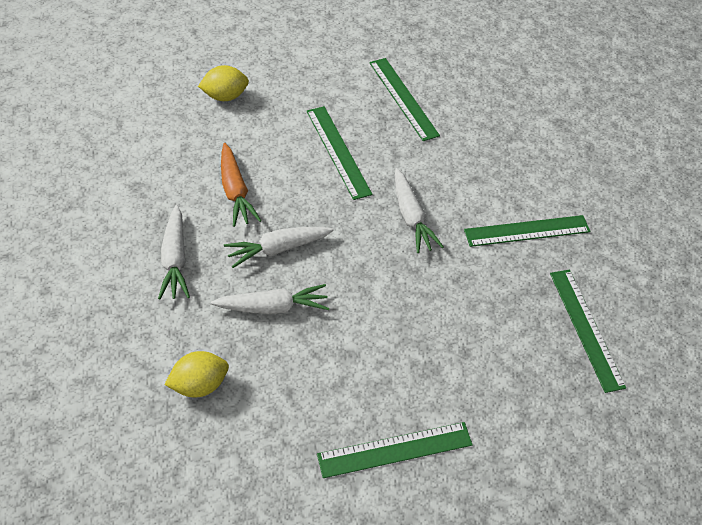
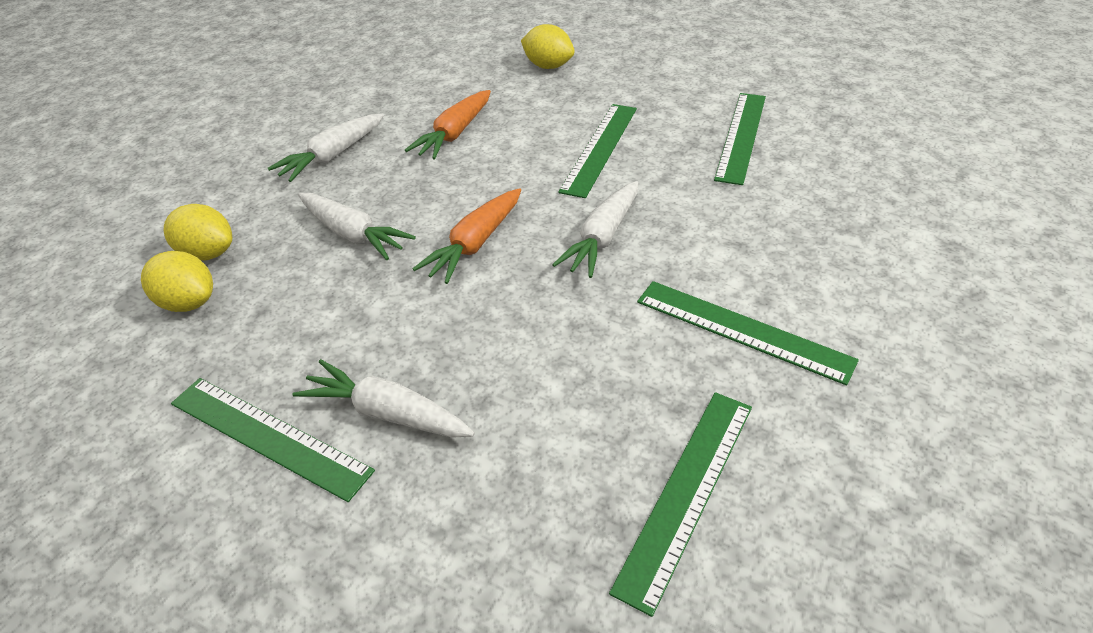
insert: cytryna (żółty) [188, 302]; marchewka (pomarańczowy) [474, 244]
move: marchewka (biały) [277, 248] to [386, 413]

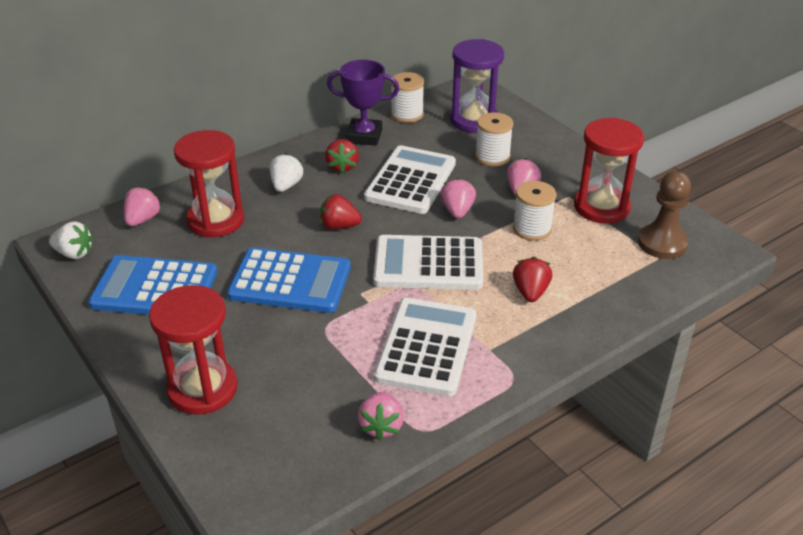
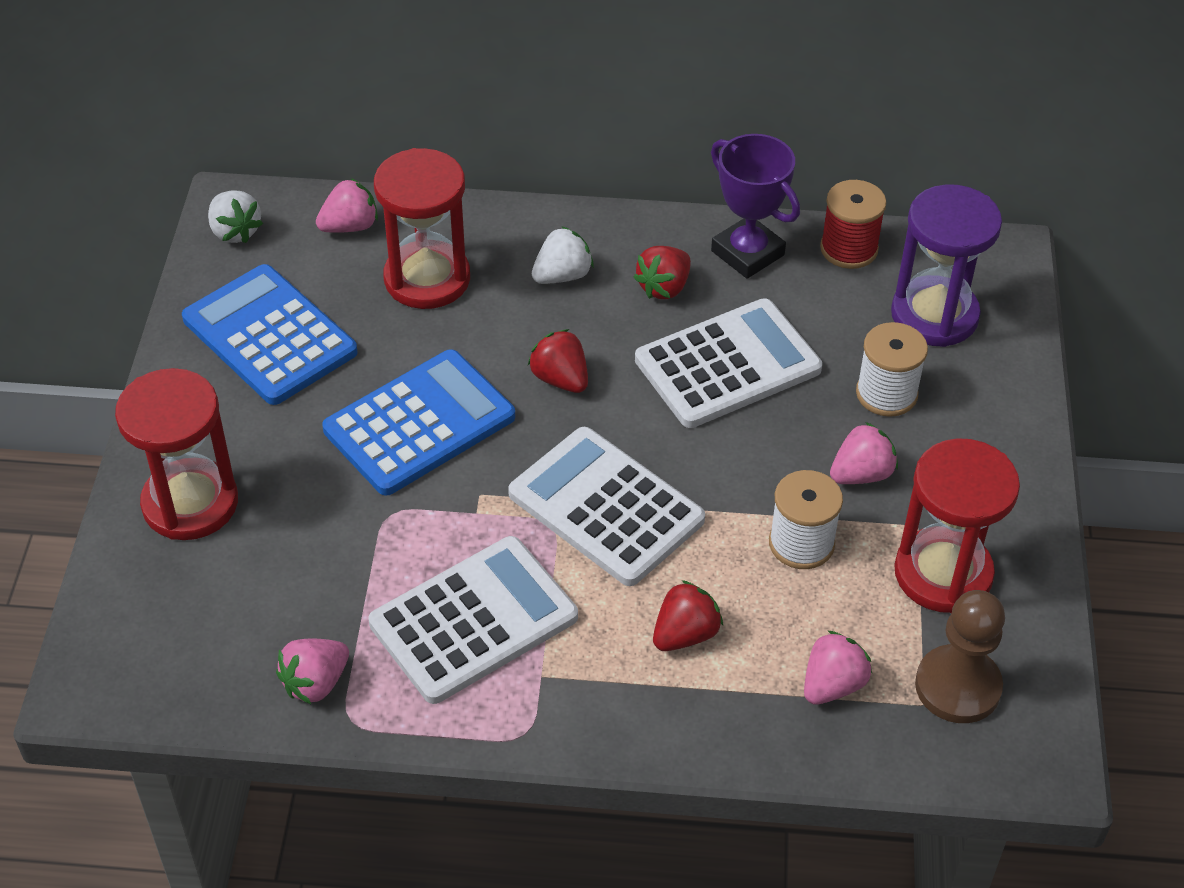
move: truskawka (różowy) [457, 211] to [832, 685]
recolor: szpulka (biały) [407, 114] to szpulka (czerwony) [849, 249]
rotate: kalkulator (niebieski) [290, 281] = [419, 423] 90 degrees counterclockwise

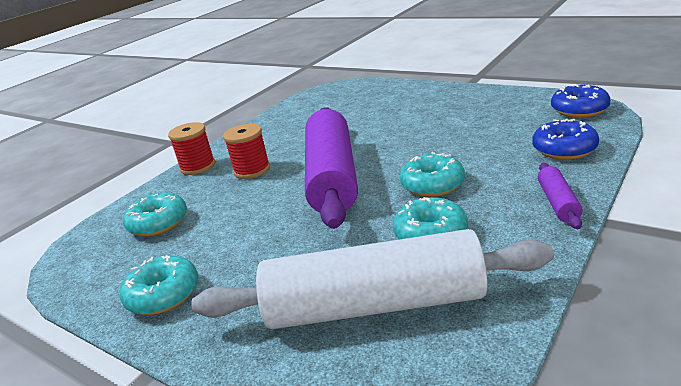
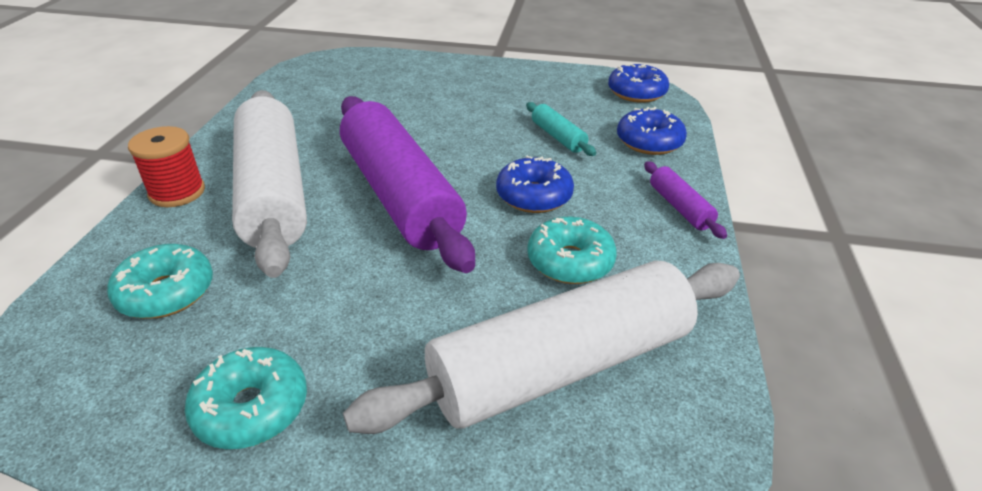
insert: wałek do ciasta (turkusowy) [558, 137]
replace: szpulka (czerwony) [252, 170] to wałek do ciasta (biały) [273, 192]
recolor: donut (turkusowy) [432, 185] to donut (niebieski) [534, 196]

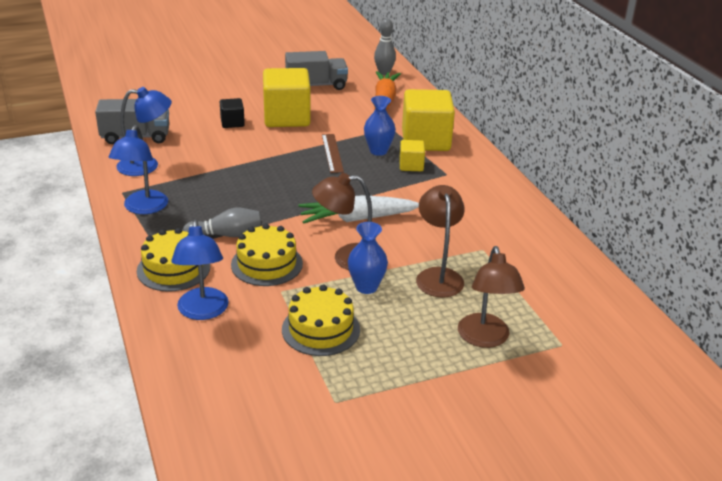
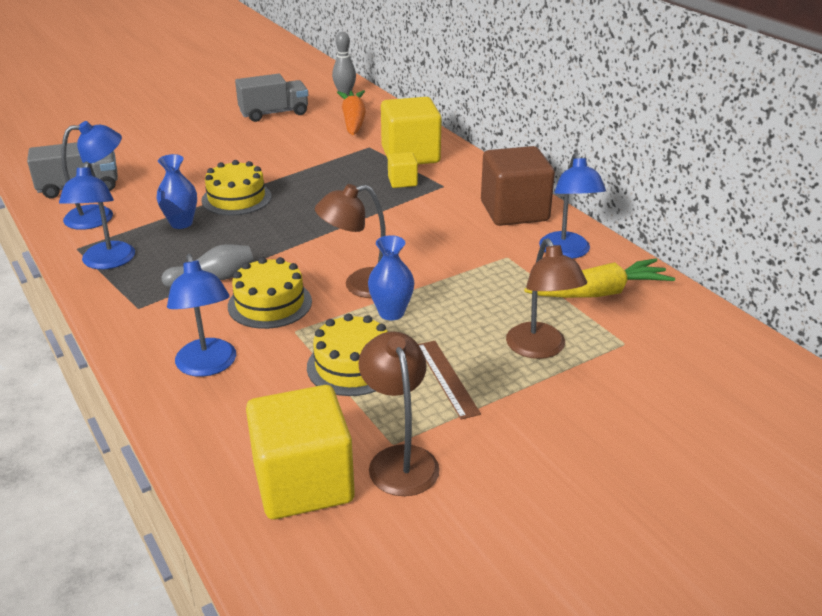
delete: sześcian (czarny) [232, 123]; marchewka (biały) [357, 219]
insert: sześcian (brązowy) [514, 211]; marchewka (żółty) [599, 293]; lampka (niebieski) [567, 252]
move: tort (żółty) [173, 269] to [236, 198]; sześcian (żółty) [287, 117] to [303, 482]; linijka (brązowy) [332, 153] to [447, 378]; wazon (niebieski) [378, 151] to [181, 223]; lampka (brązowy) [438, 276] to [399, 459]

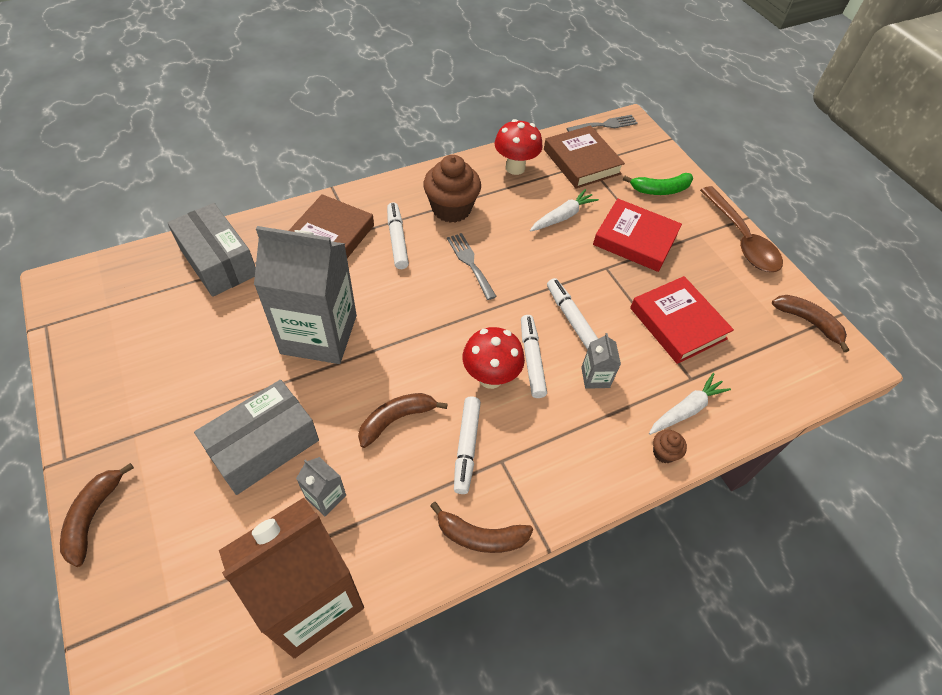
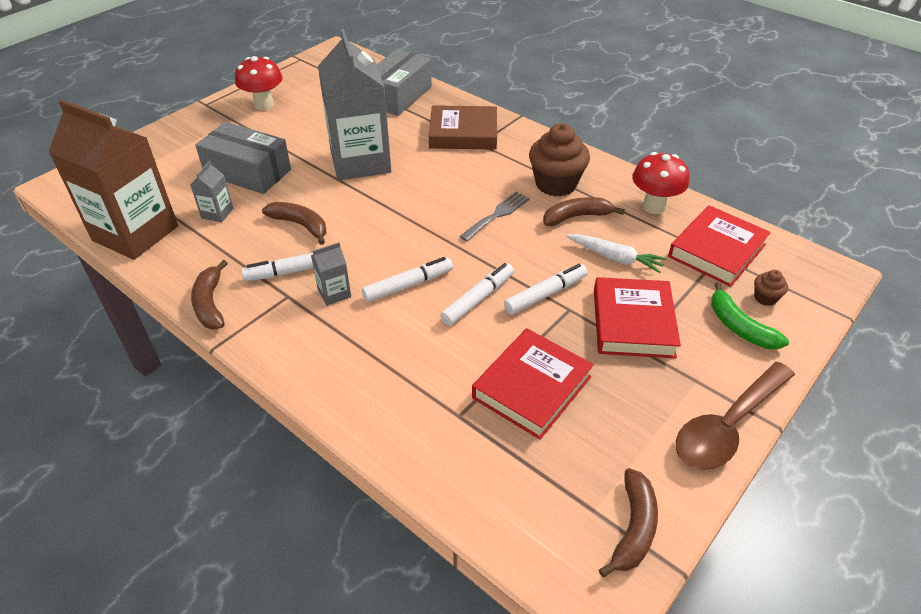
delete: widelec (szary) [605, 125]; marchewka (biały) [686, 409]
move: banan (brązowy) [93, 516] to [577, 217]; flamaster (biały) [397, 240] to [545, 294]; grzyb (czerwony) [490, 377] to [264, 105]; karton mleka (szary) [595, 377] to [334, 293]; muffinka (brązowy) [664, 453] to [765, 298]
recolor: książka (brązowy) [581, 161] to książka (czerwony) [716, 250]

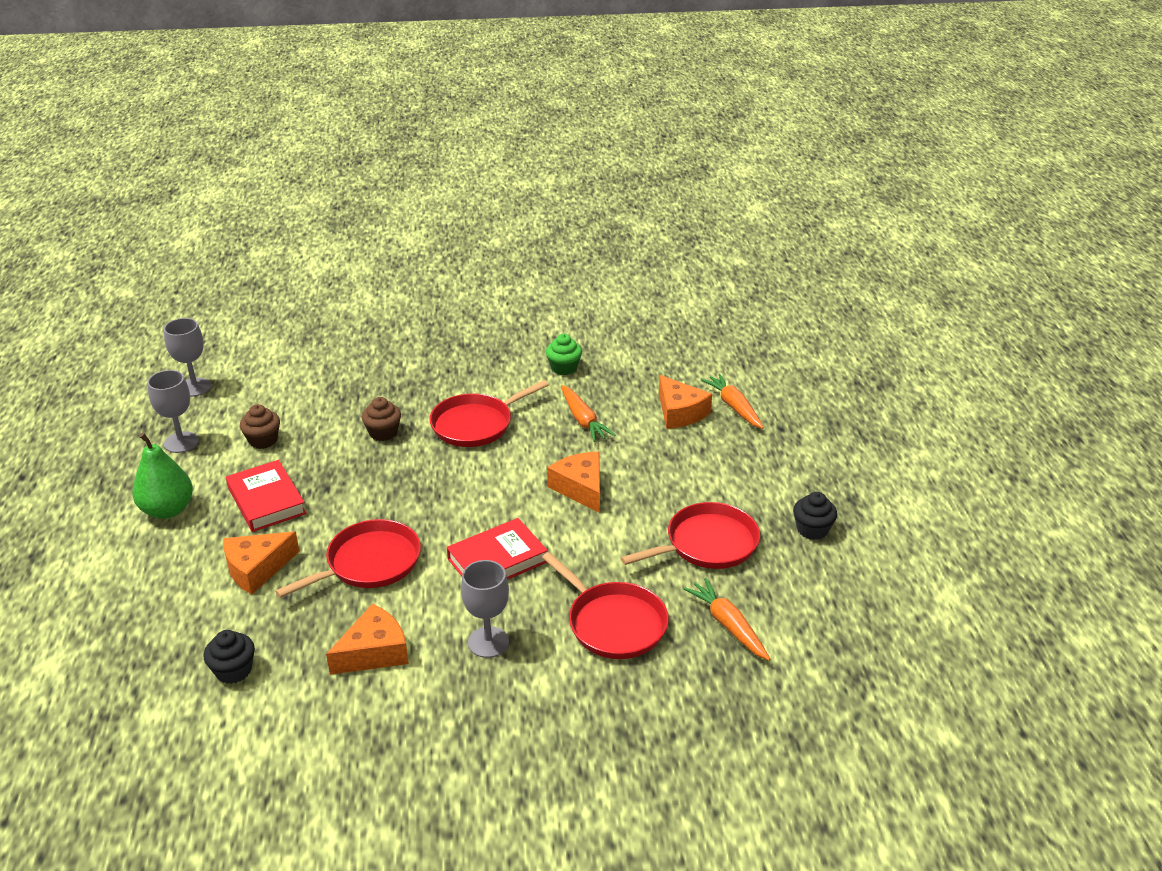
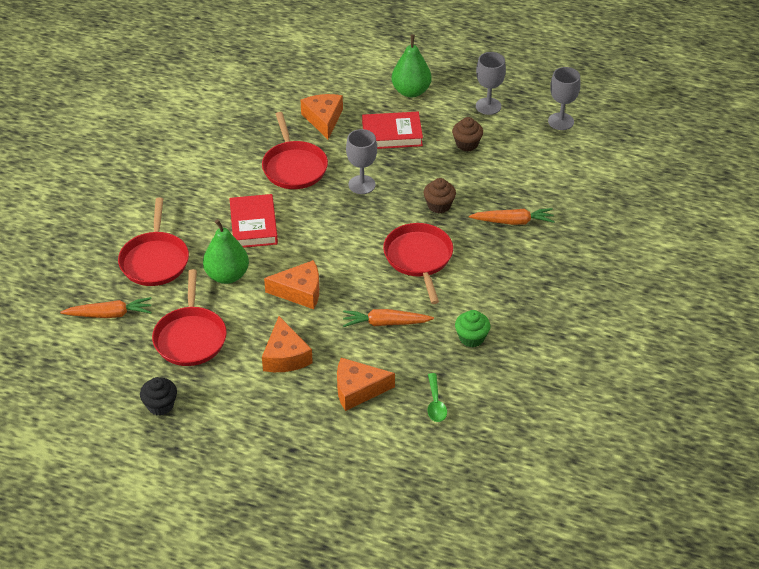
delete: muffinka (czarny) [233, 670]
insert: gruszka (zielony) [227, 275]; łyżka (zielony) [435, 403]
move: ser (pomarańczowy) [374, 652] to [285, 356]; kielich (szary) [488, 642] to [362, 185]; marchewka (pomarańczowy) [734, 407] to [513, 221]
rotate: patelnia (czerwony) [613, 623] = [155, 260] 75 degrees counterclockwise

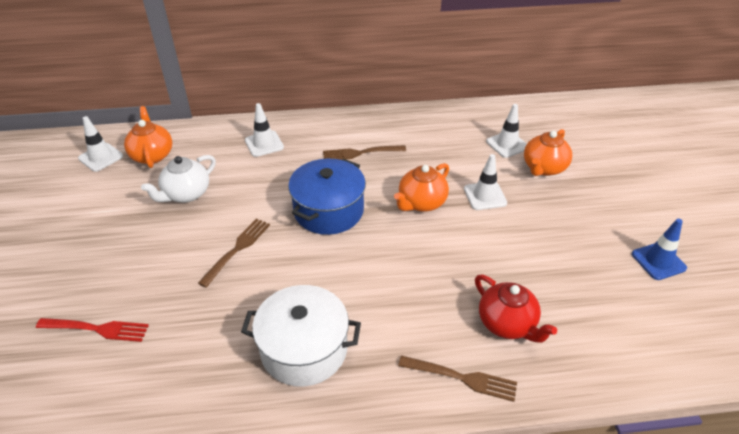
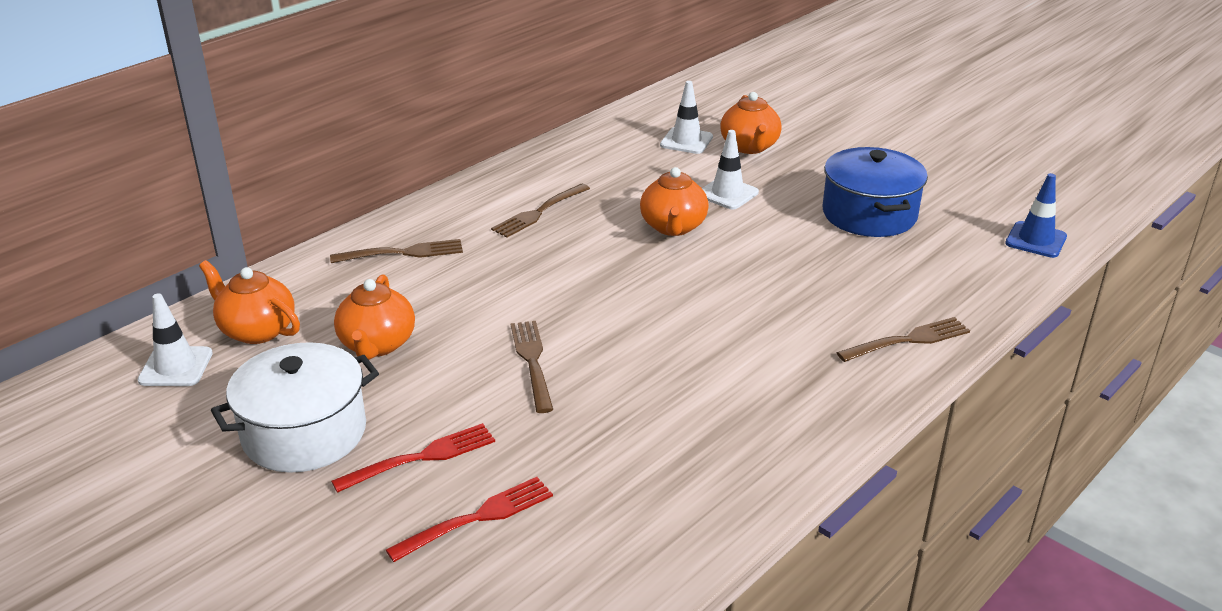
delete: imbryk (czerwony) [507, 324]
insert: widelec (czerwony) [420, 458]
move: garnek (biały) [304, 349] to [304, 433]; garnek (niebieski) [328, 210] to [869, 214]; pachołek (niebieski) [658, 261] to [1036, 240]
replace: pachołek (biały) [264, 144] to widelec (brązowy) [402, 253]
recolor: imbryk (biały) [186, 194] to imbryk (pomarańczowy) [377, 345]

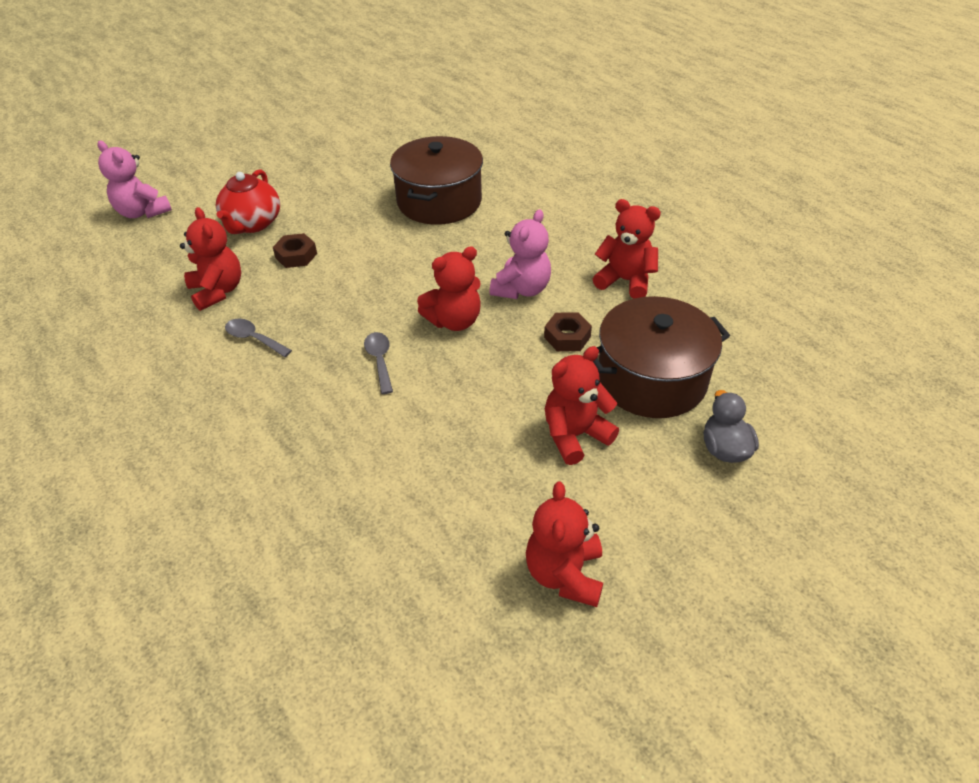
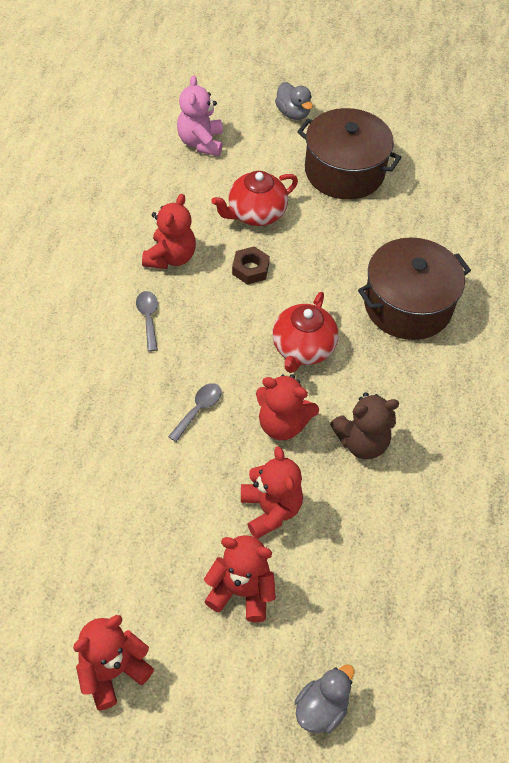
delete: nakrętka (brązowy) [567, 337]
insert: imbryk (czerwony) [303, 348]; kaczka (szary) [293, 113]
move: miś (czerwony) [625, 281] to [270, 510]; garnek (brązowy) [651, 379] to [344, 171]
recolor: miś (różowy) [521, 289] to miś (brązowy) [362, 442]

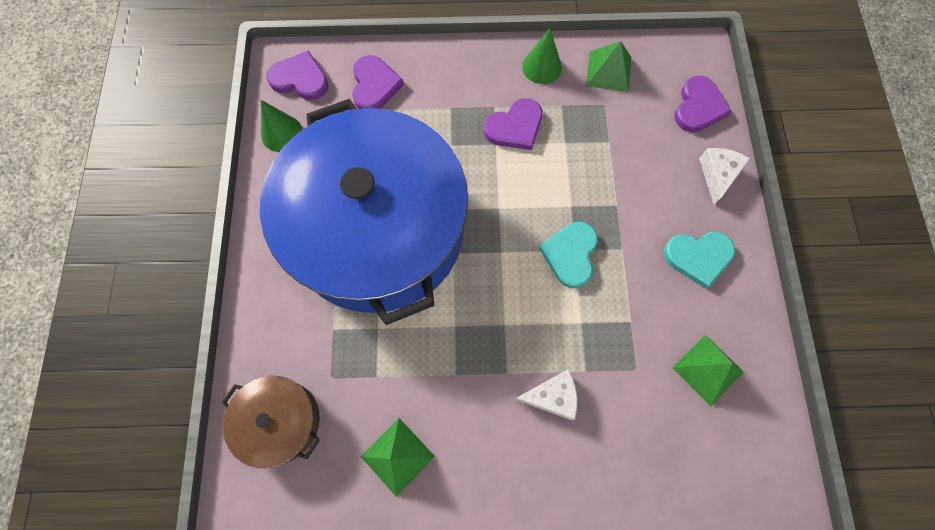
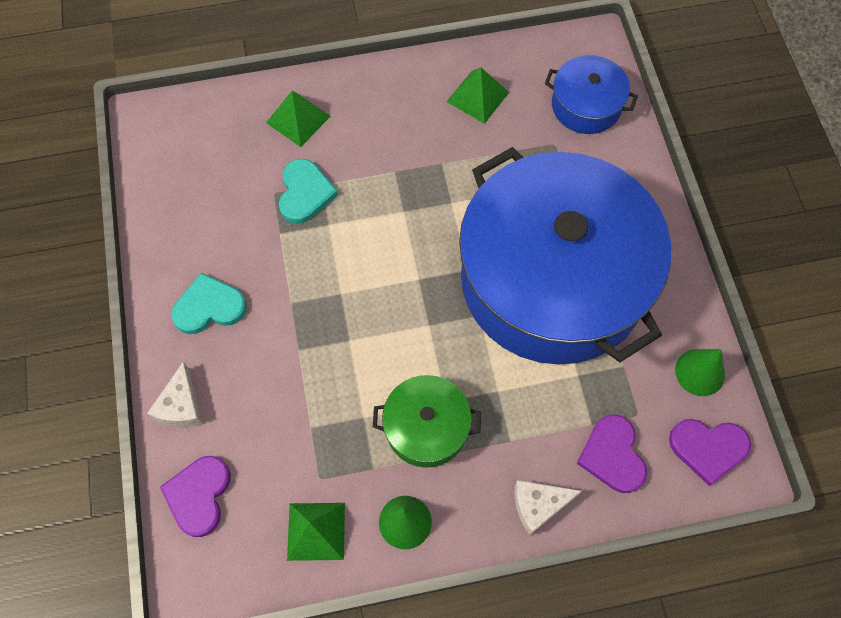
move: ser (biały) [551, 396] to [538, 505]; serce (turkusowy) [570, 254] to [305, 193]; piramida (zielony) [708, 370] to [298, 119]
replace: serce (fioletowy) [515, 127] to garnek (zielony) [426, 427]
recolor: garnek (brązowy) [280, 421] to garnek (niebieski) [586, 105]

